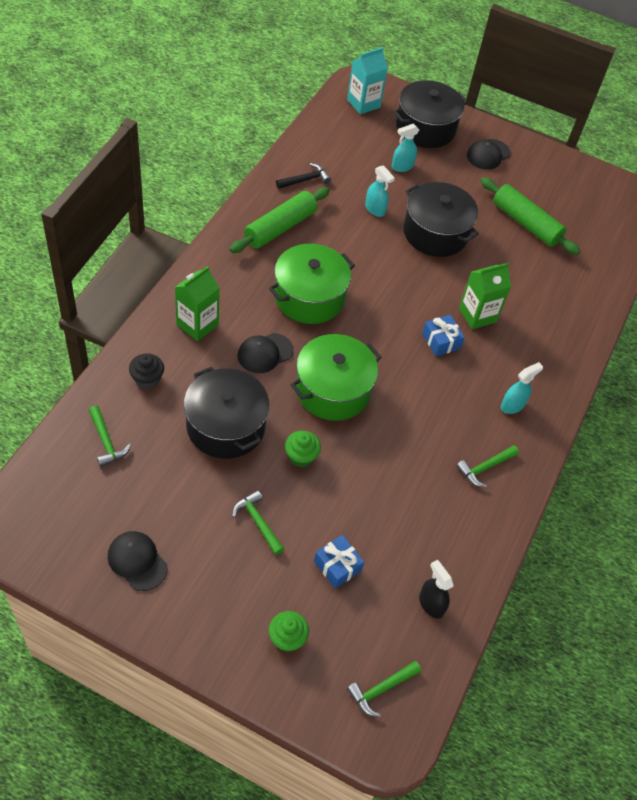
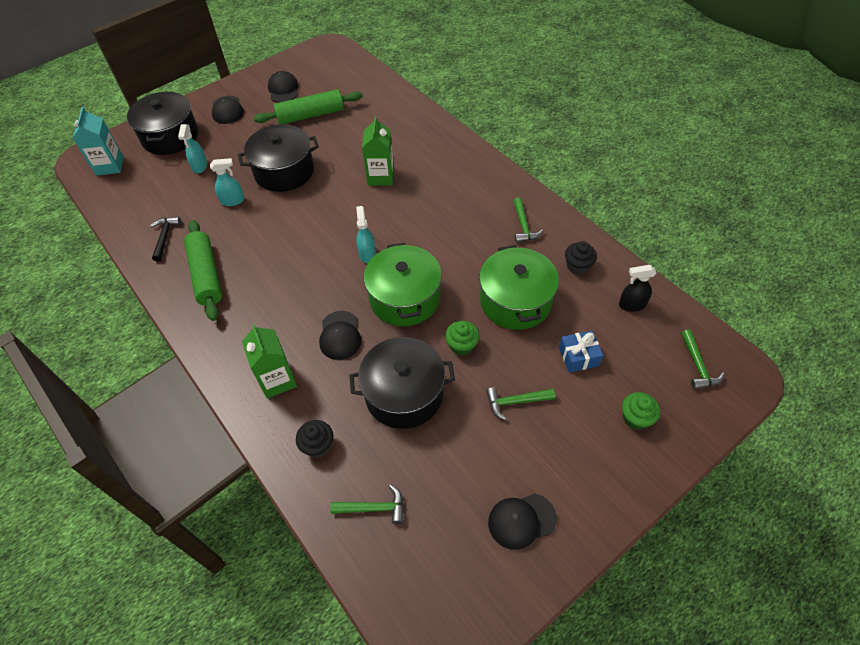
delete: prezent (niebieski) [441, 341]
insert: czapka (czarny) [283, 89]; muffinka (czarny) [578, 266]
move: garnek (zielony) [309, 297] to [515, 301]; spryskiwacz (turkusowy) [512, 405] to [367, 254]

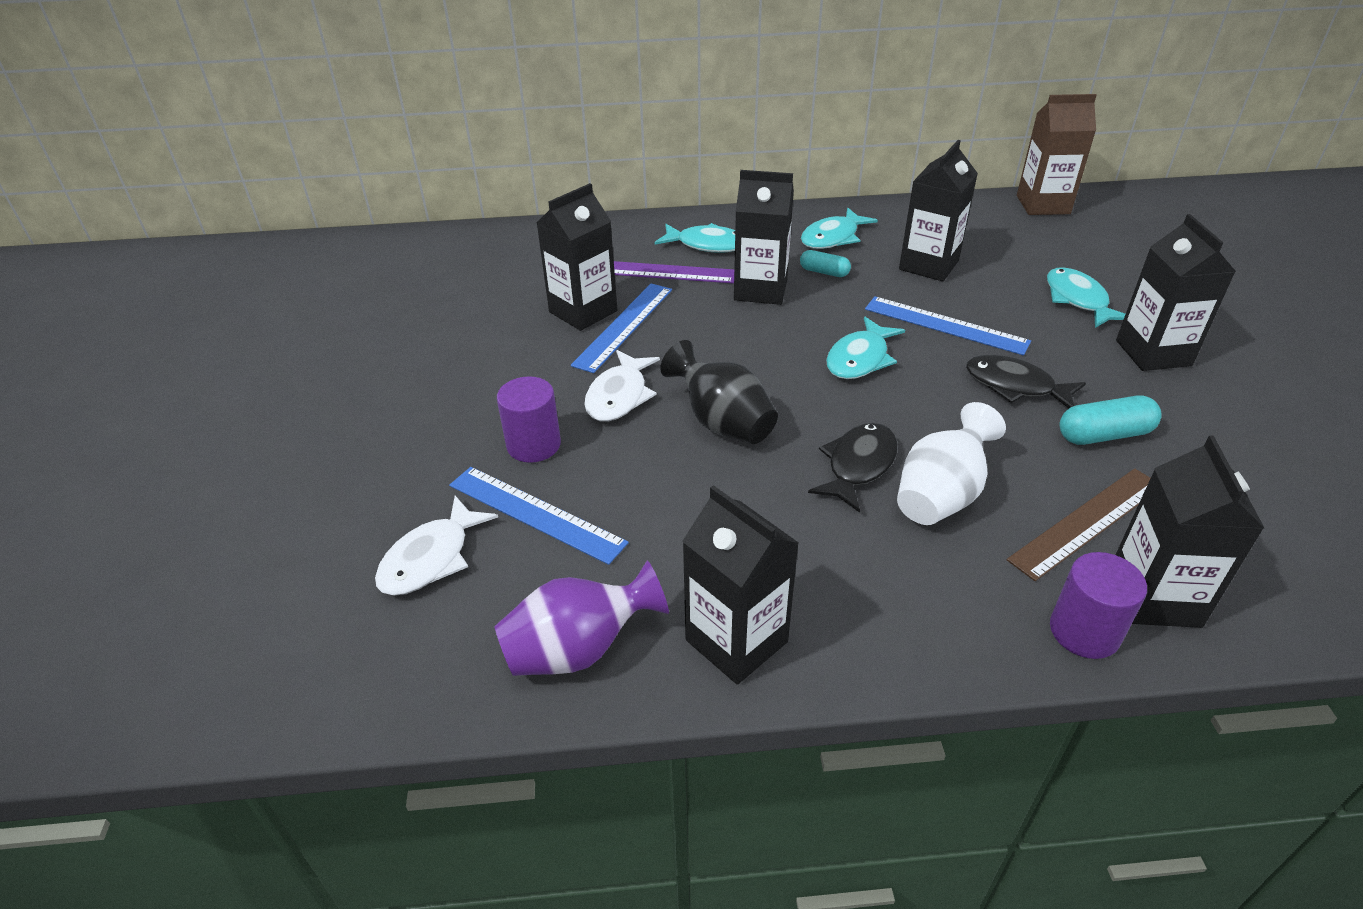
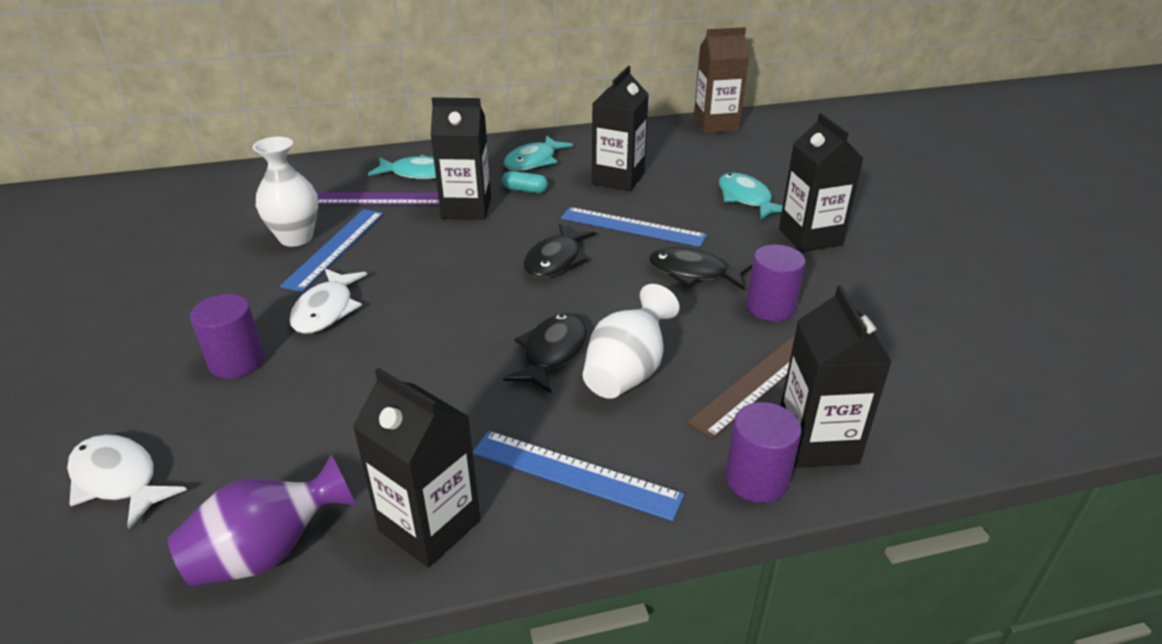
delete: wazon (czarny) [722, 423]
move: linijka (niebieski) [535, 514] to [575, 474]
replace: karton mleka (czarny) [583, 311] to wazon (biały) [296, 238]; kapsułka (turkusowy) [1104, 435] to walec (fioletowy) [770, 307]
recolor: ryba (turkusowy) [860, 359] to ryba (czarny) [555, 260]
rotate: ryba (biały) [431, 558] = [118, 480] 105 degrees clockwise

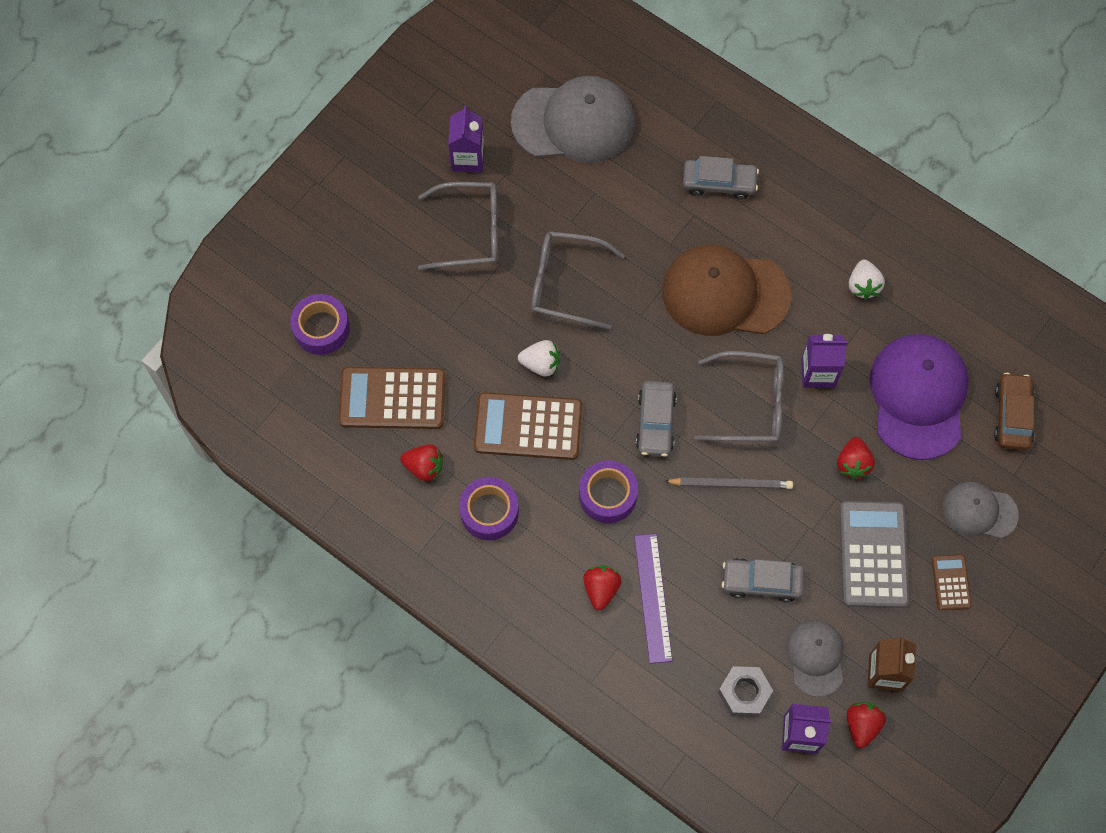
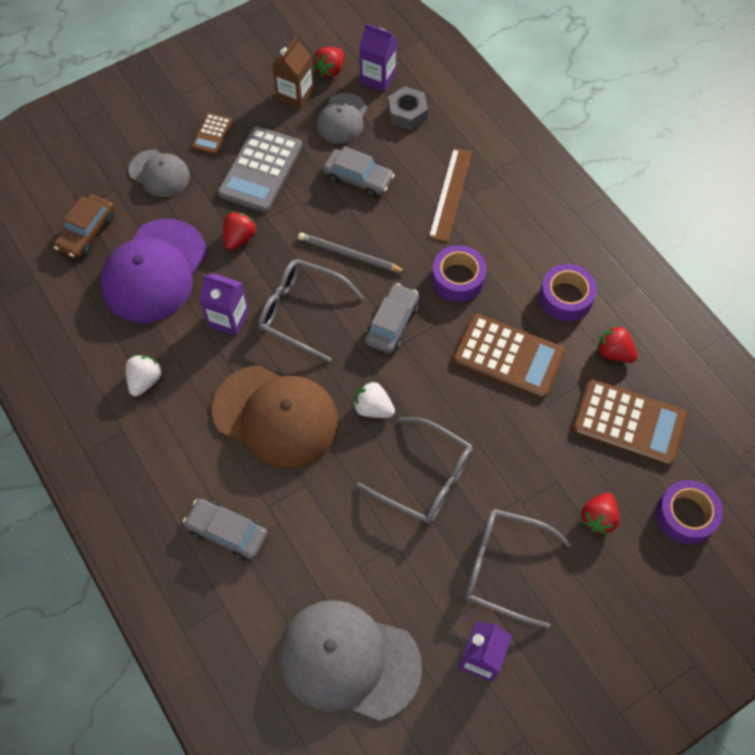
move: truskawka (biały) [541, 364] to [373, 408]; truskawka (czerwony) [601, 589] to [598, 518]
recolor: linijka (fioletowy) [653, 597] to linijka (brązowy) [450, 194]

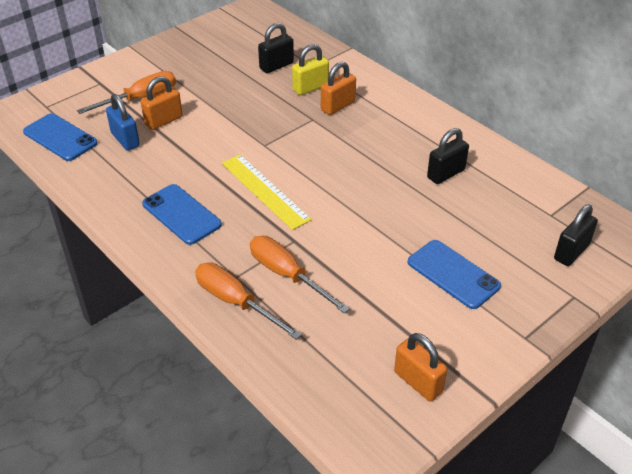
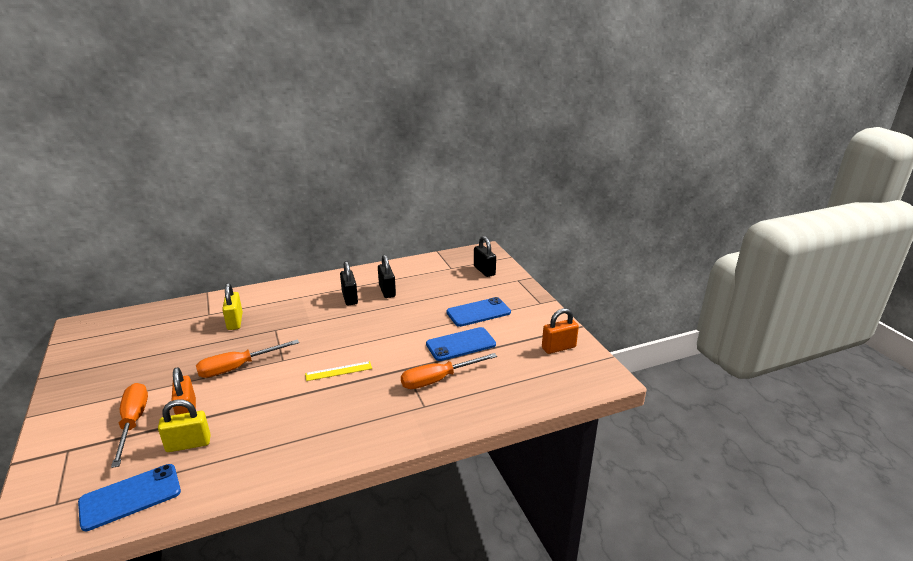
delete: kłódka (pomarańczowy) [337, 106]
move: telefon (niebieski) [181, 214] to [461, 344]; śrubokręt (pomarańczowy) [236, 302] to [237, 367]; kłódka (czarny) [276, 66] to [350, 298]
recolor: kłódka (niebieski) [125, 140] to kłódka (żółty) [188, 444]
resize: linijka (żółty) [265, 191] = [338, 371] x0.61

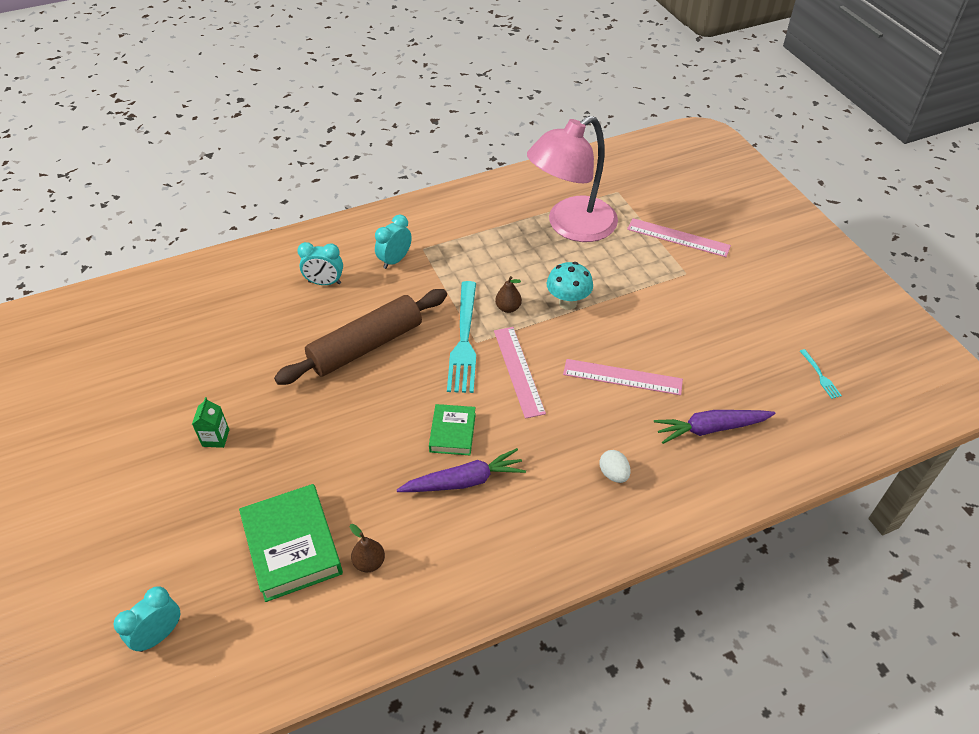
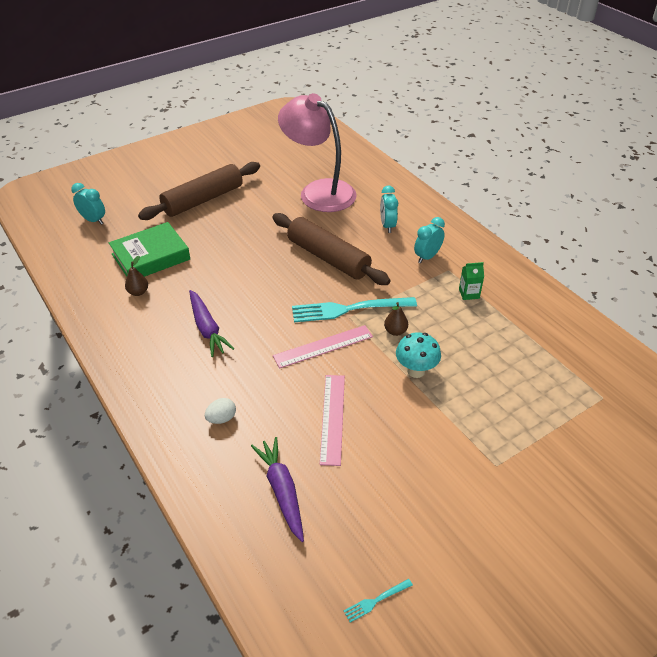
delete: książka (zielony) [452, 433]; linijka (różowy) [678, 237]
insert: wałek do ciasta (brązowy) [203, 200]
move: karton mleka (zielony) [216, 438] to [469, 293]; lampka (różowy) [571, 226] to [319, 191]
rotate: budzik (turkusowy) [395, 260] = [427, 257] 75 degrees counterclockwise

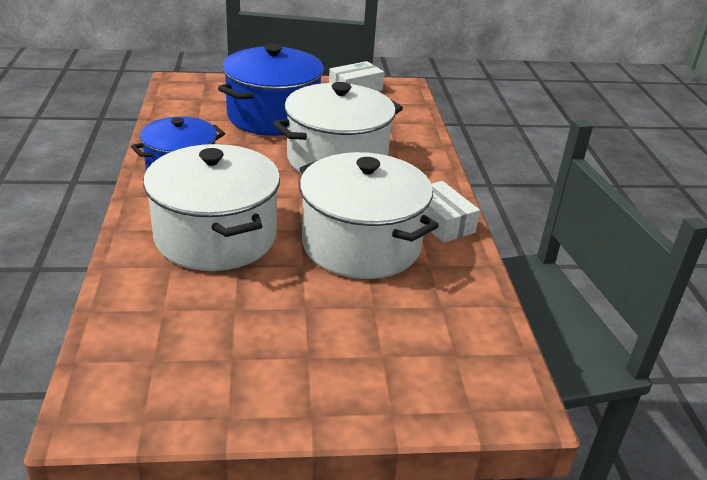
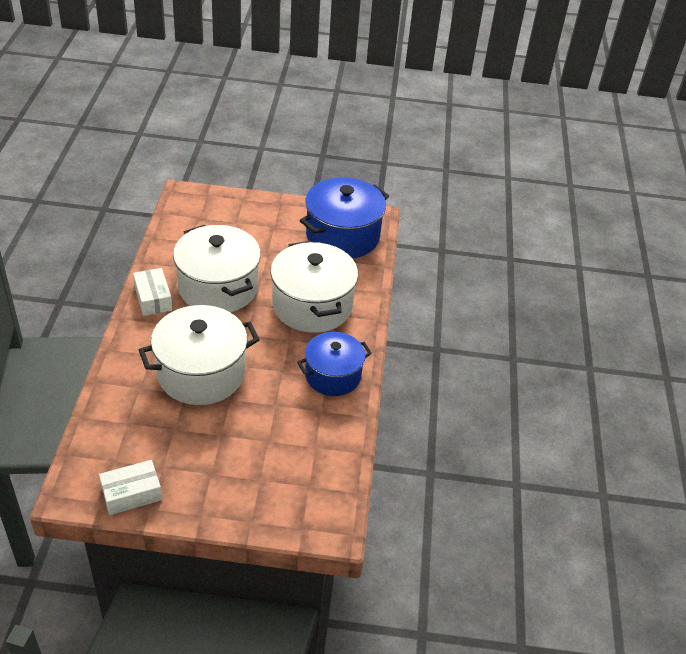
move: garnek (niebieski) [273, 116] to [342, 236]

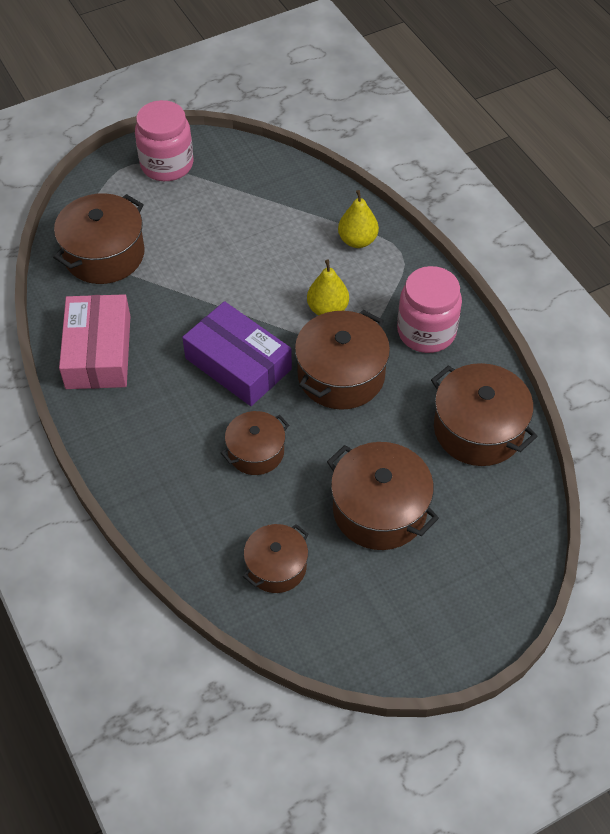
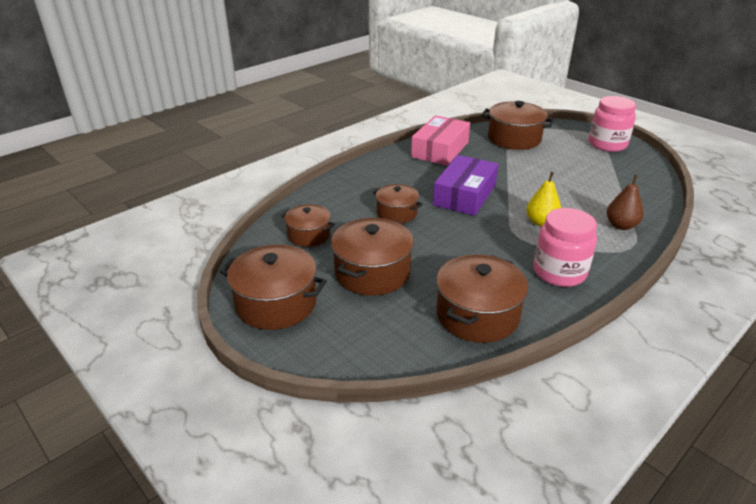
move: garnek (brązowy) [341, 375] to [276, 303]
recolor: gruszka (żółty) [357, 240] to gruszka (brązowy) [621, 225]
rotate: pudełko (różowy) [98, 352] = [440, 150] 45 degrees counterclockwise

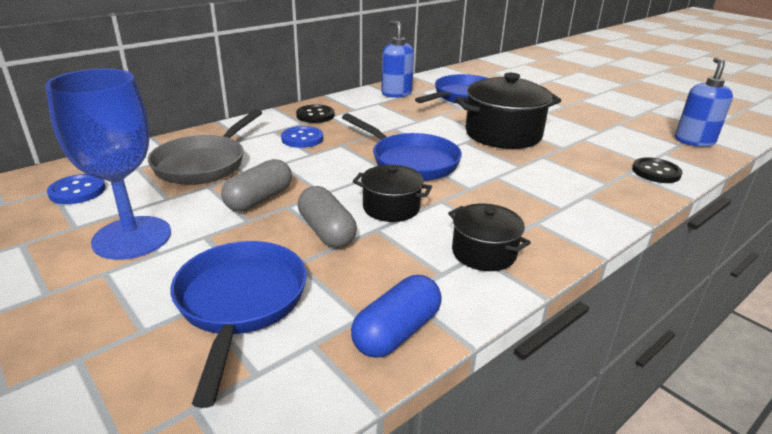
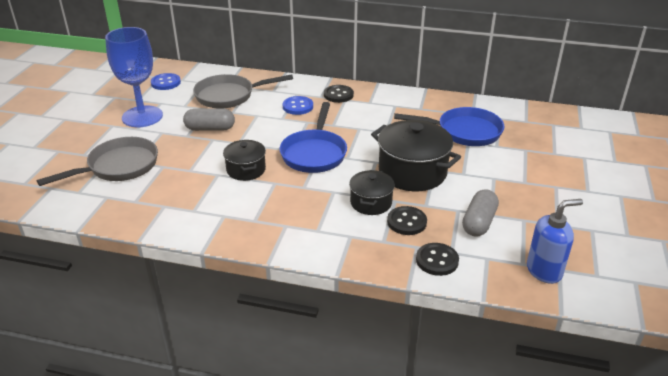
delete: kapsułka (niebieski) [397, 332]; dozownik mydła (niebieski) [396, 93]
insert: guzik (czarny) [407, 222]
move: kapsułka (szary) [326, 231] to [479, 222]; garnek (czarny) [484, 253] to [371, 202]
recolor: patelnia (niebieski) [240, 303] to patelnia (szary) [119, 167]

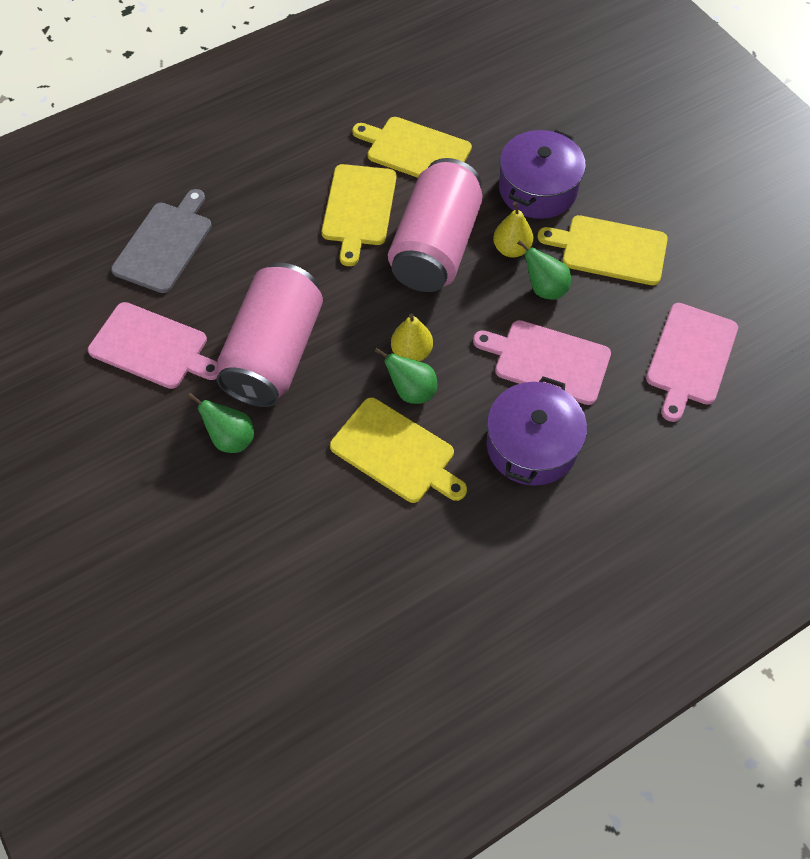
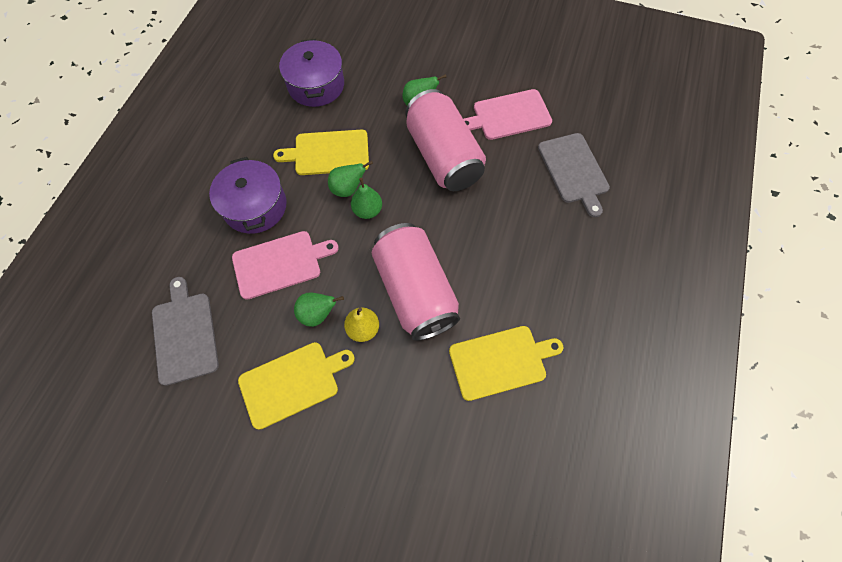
delete: deska do krojenia (żółty) [359, 208]
move: garnek (fioletowy) [537, 189] to [316, 85]
recolor: gruszka (żółty) [411, 352] to gruszka (zielony) [367, 210]; deska do krojenia (różowy) [690, 357] to deska do krojenia (szary) [184, 334]

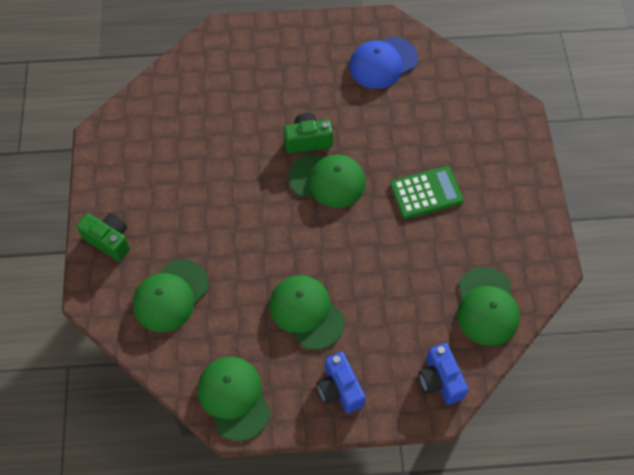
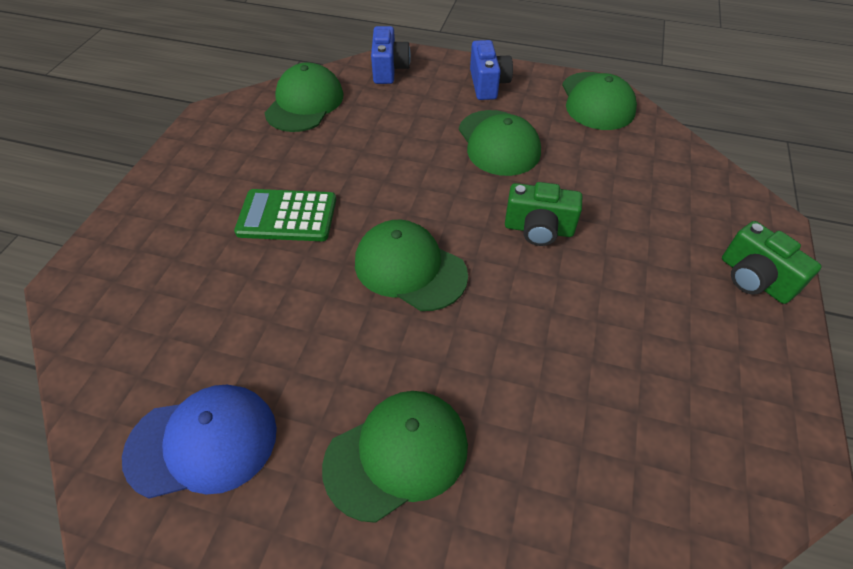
move: czapka (zielony) [170, 296] to [397, 454]; aparat fotograficzny (zielony) [307, 141] to [538, 229]

